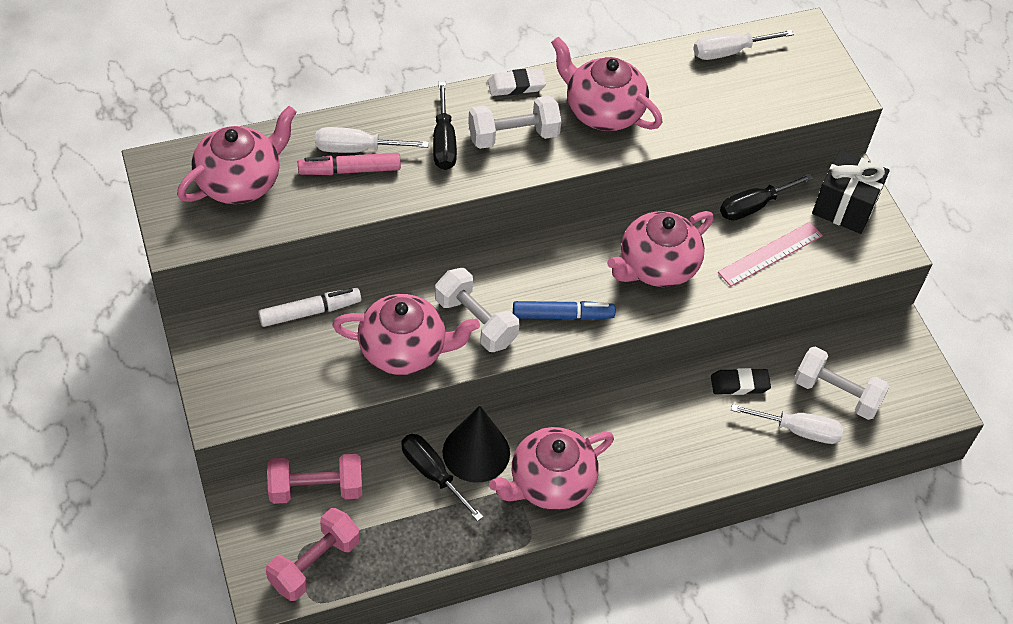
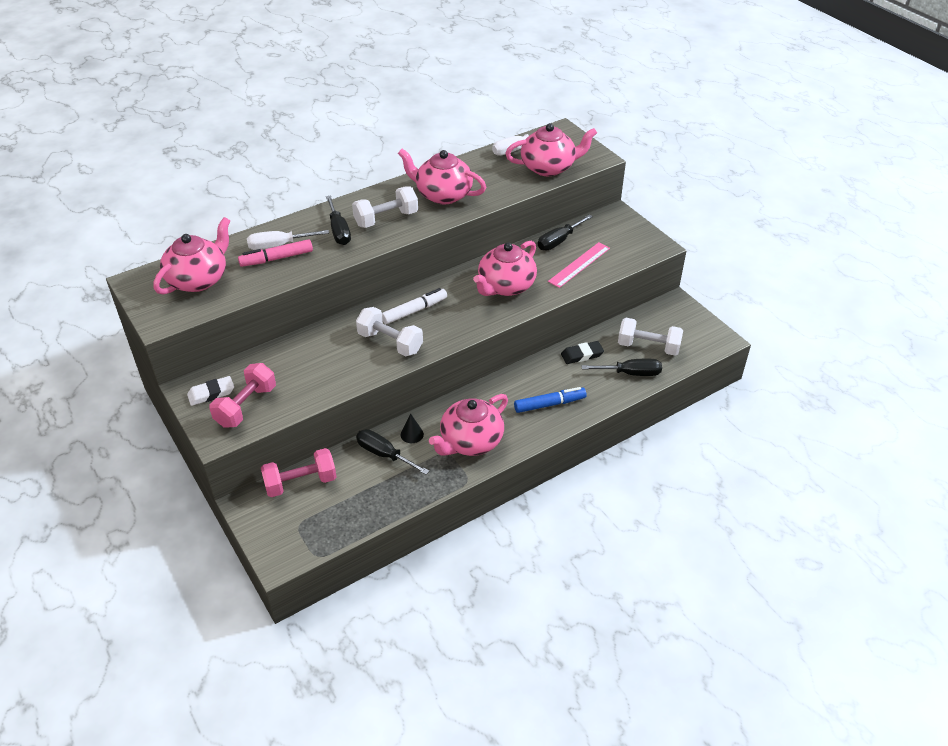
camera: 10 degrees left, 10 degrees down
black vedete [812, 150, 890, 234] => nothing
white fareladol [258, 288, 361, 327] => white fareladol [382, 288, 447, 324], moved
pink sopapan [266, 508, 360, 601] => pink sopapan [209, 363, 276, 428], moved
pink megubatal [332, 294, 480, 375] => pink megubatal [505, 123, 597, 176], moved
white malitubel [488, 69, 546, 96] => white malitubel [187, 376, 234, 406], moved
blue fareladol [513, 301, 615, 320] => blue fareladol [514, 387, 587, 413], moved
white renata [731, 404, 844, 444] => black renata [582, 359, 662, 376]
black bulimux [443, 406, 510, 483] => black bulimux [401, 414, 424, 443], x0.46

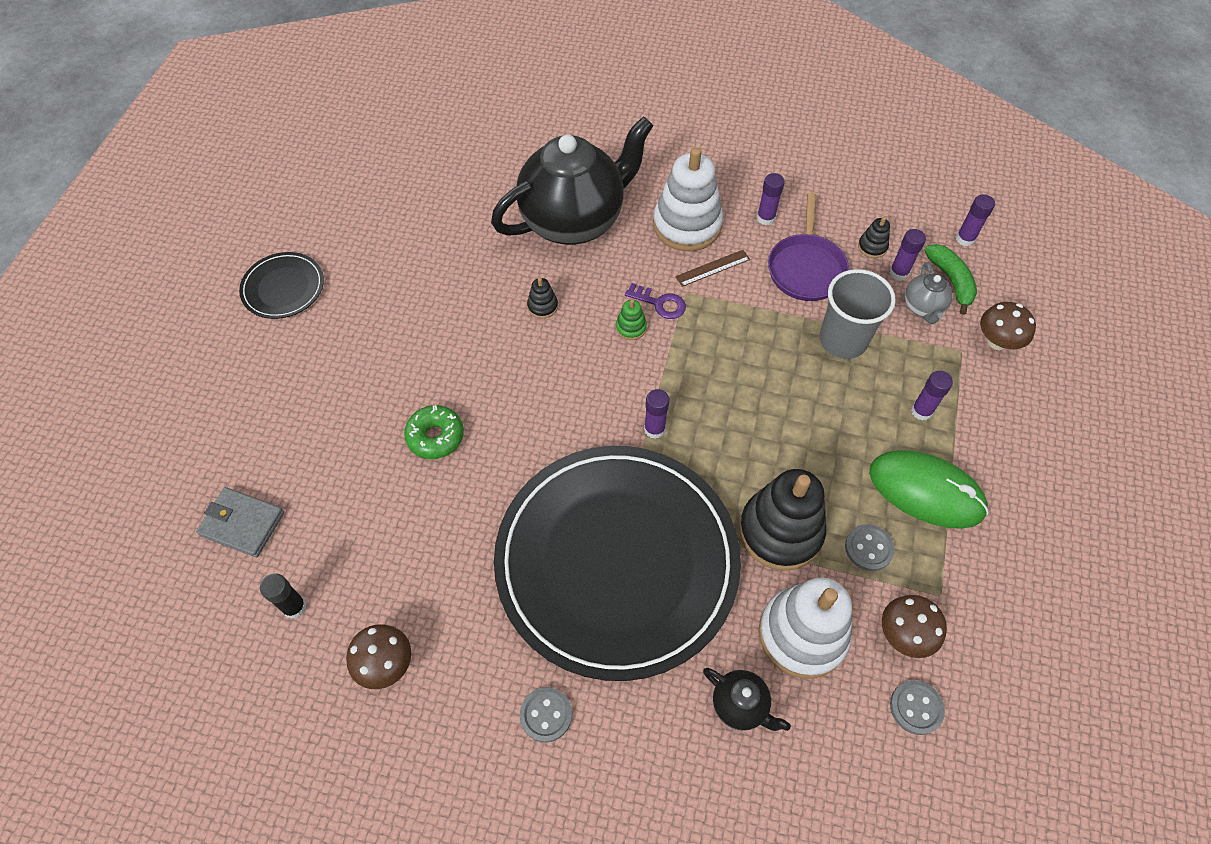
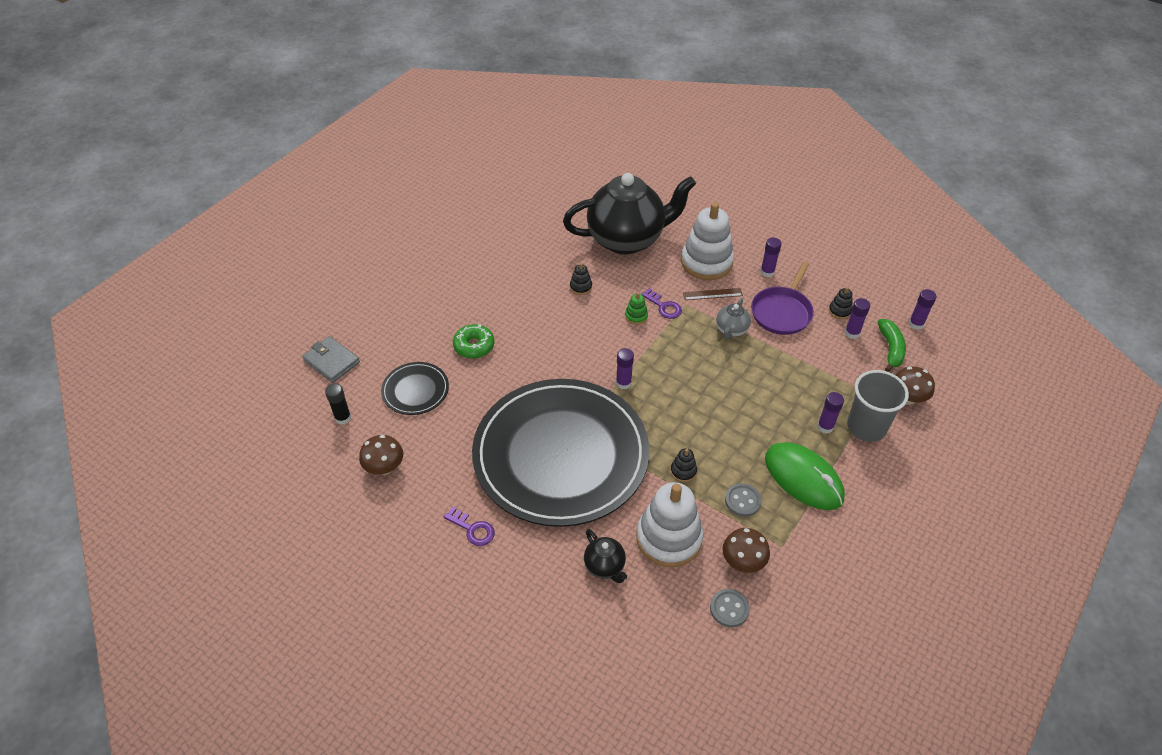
camera: 20 degrees right, 10 degrees down
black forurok [239, 252, 324, 319] => black forurok [381, 362, 449, 415], moved
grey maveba [820, 269, 896, 359] => grey maveba [847, 370, 909, 442], moved
grey megubatal [905, 262, 953, 324] => grey megubatal [716, 298, 751, 340], moved
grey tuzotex [520, 687, 572, 742] => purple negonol [444, 507, 495, 546]
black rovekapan [739, 469, 826, 571] => black rovekapan [671, 448, 697, 482], x0.42

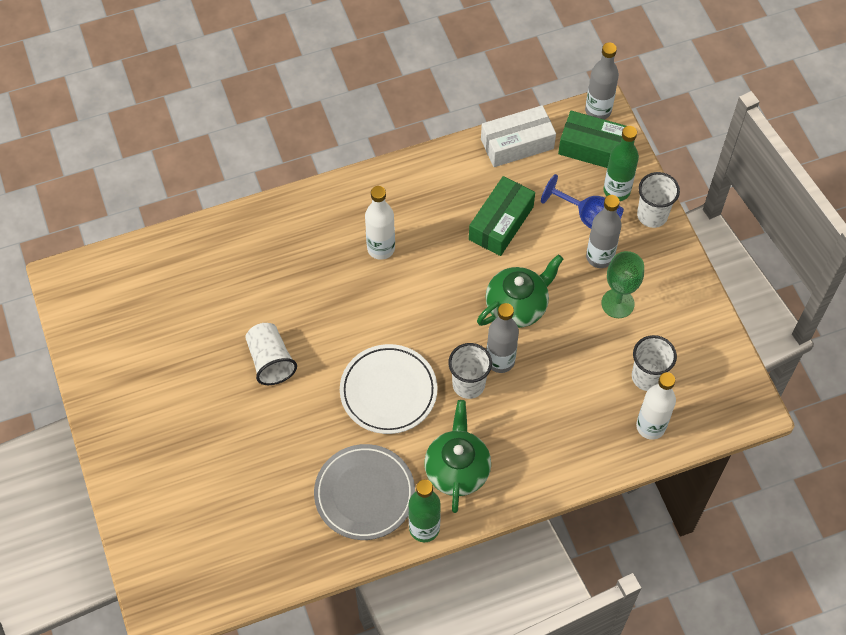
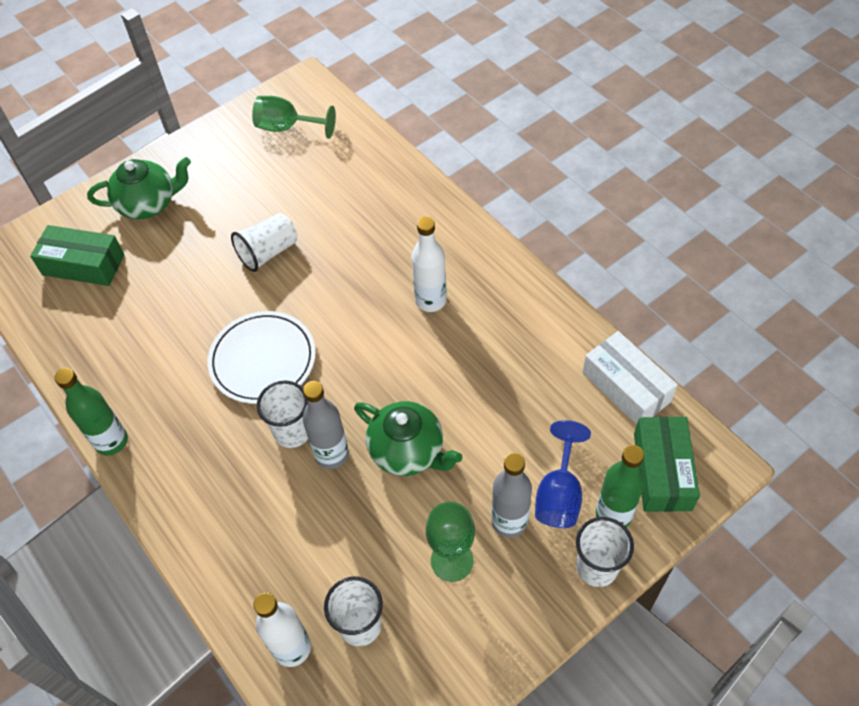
camera: 75 degrees right, 5 degrees down
grey forurok [314, 444, 415, 540] => nothing
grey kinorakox [585, 42, 619, 119] => nothing
nothing => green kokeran [252, 96, 336, 139]
green megubatal [424, 400, 491, 513] => green megubatal [87, 157, 191, 219], moved
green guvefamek [469, 176, 535, 256] => green guvefamek [30, 225, 124, 286], moved

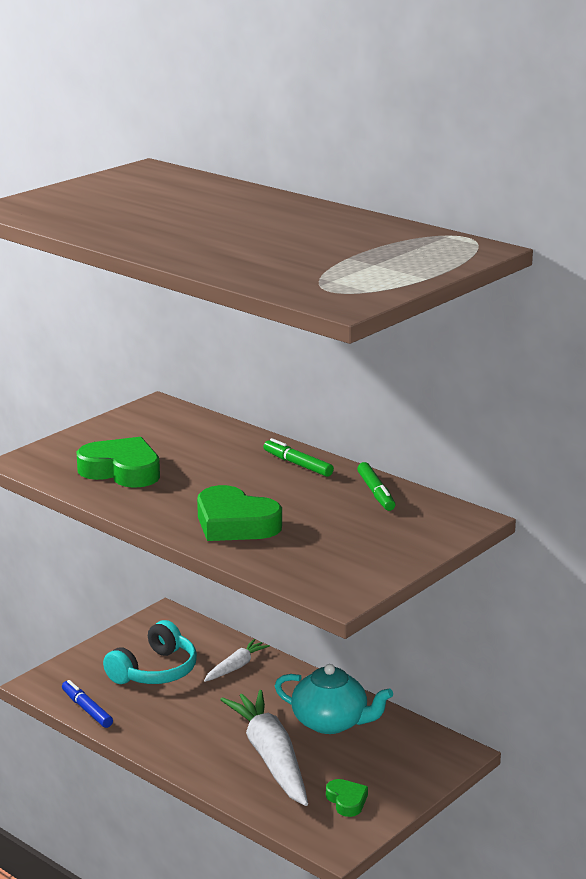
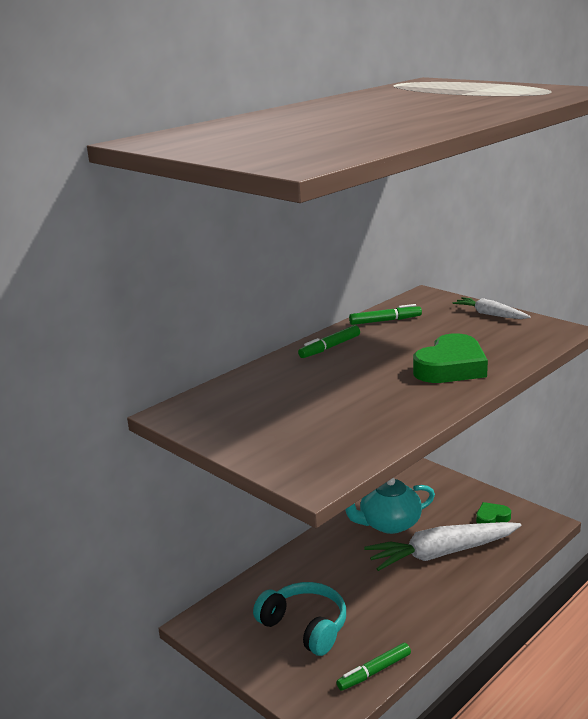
camera: 85 degrees left, 0 degrees up
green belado [77, 437, 160, 488] => nothing
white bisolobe [204, 639, 270, 682] => white bisolobe [453, 297, 531, 319], moved
blue fareladol [62, 680, 113, 728] => green fareladol [336, 643, 411, 691]
turquoise megubatal [275, 664, 393, 734] => turquoise megubatal [345, 478, 435, 534], 135 degrees counterclockwise

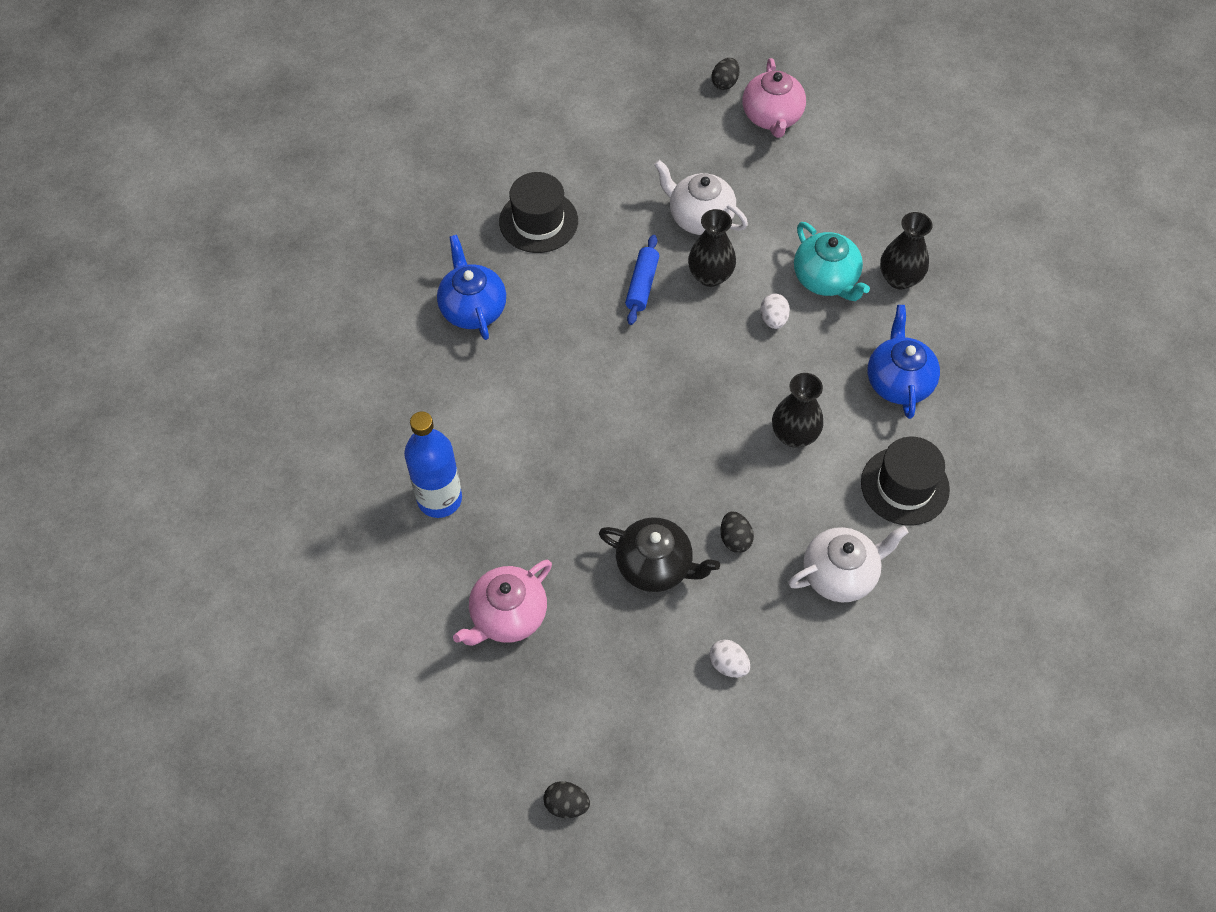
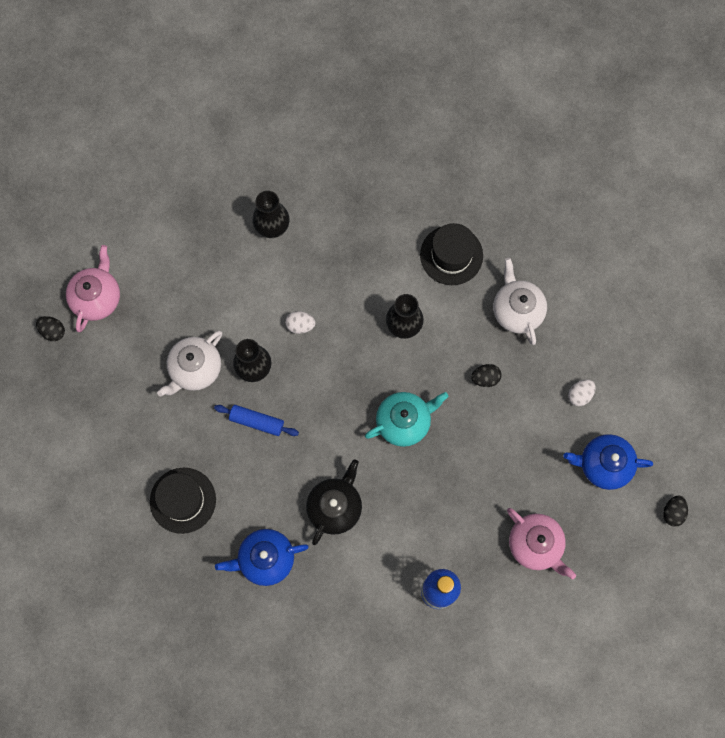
camera: 85 degrees left, 15 degrees up
black megubatal [599, 517, 720, 592] => black megubatal [306, 459, 362, 545], moved
turquoise megubatal [794, 222, 870, 301] => turquoise megubatal [365, 392, 449, 447], moved
blue megubatal [868, 305, 940, 419] => blue megubatal [564, 434, 653, 490], moved
pink megubatal [743, 58, 806, 138] => pink megubatal [66, 245, 120, 332], 75 degrees counterclockwise

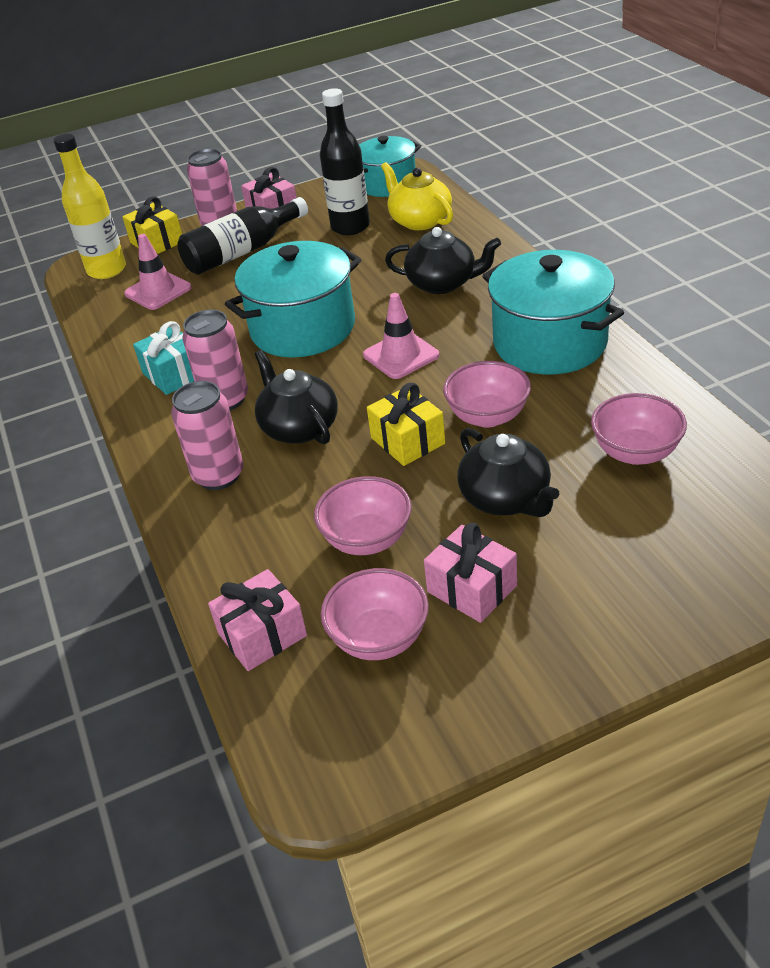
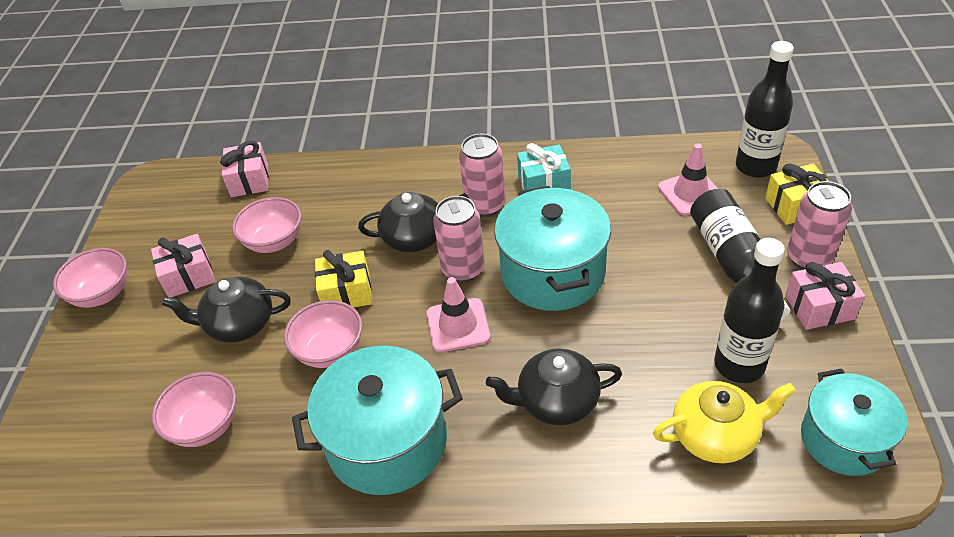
camera: 115 degrees right, 5 degrees up
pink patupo [171, 381, 244, 490] => pink patupo [433, 196, 485, 282], moved
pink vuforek [321, 568, 429, 660] => pink vuforek [53, 248, 127, 308], moved
yellow kinorakox [54, 134, 126, 279] => black kinorakox [736, 41, 794, 178]
black megubatal [385, 227, 501, 294] => black megubatal [486, 348, 622, 426], 45 degrees clockwise

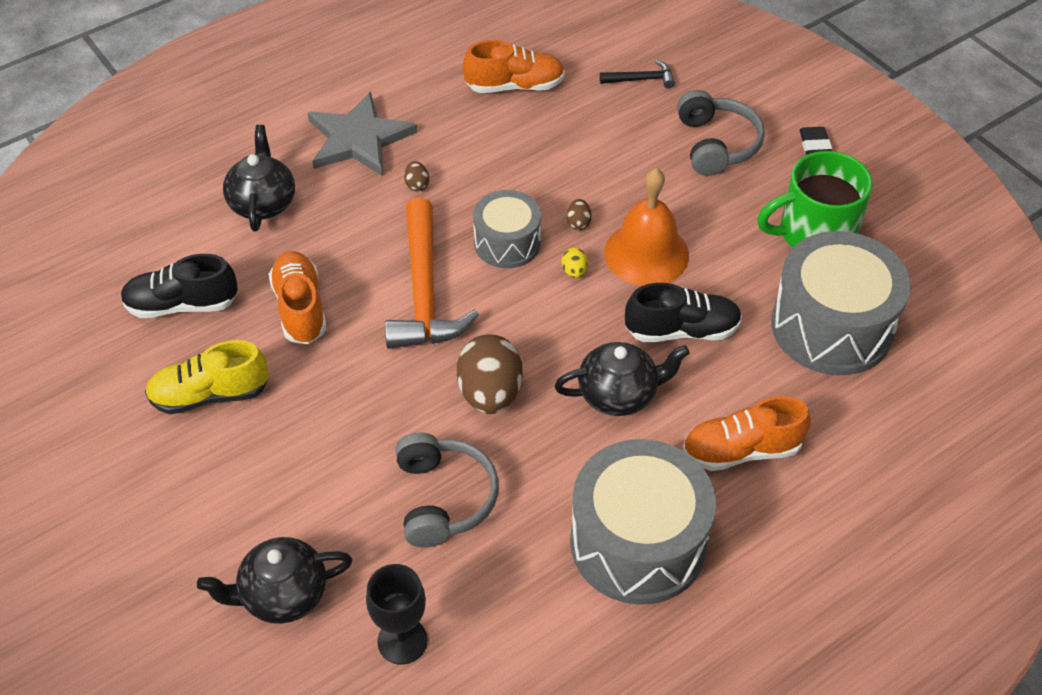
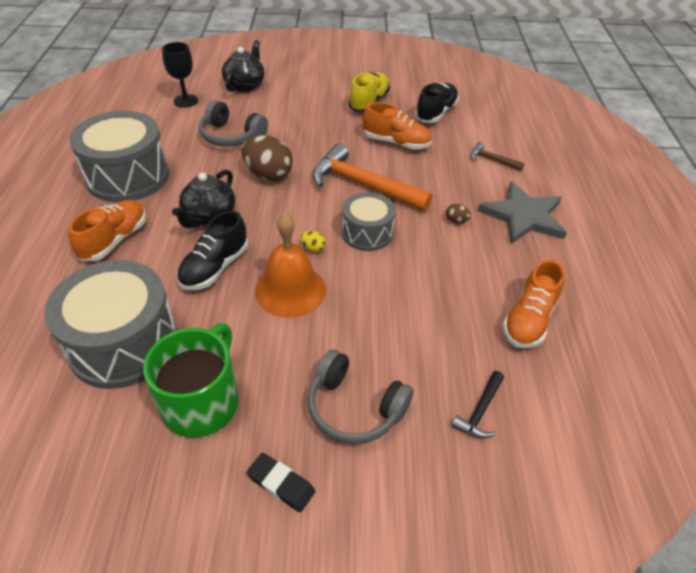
camera: 125 degrees right, 5 degrees down
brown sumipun [566, 199, 592, 230] => nothing
black megubatal [223, 125, 295, 232] => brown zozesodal [471, 142, 524, 171]

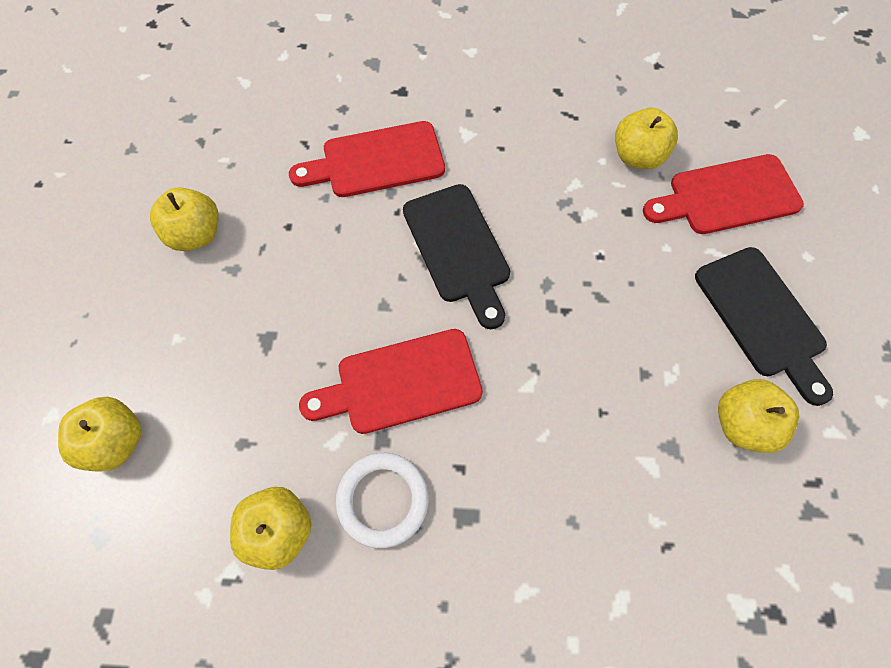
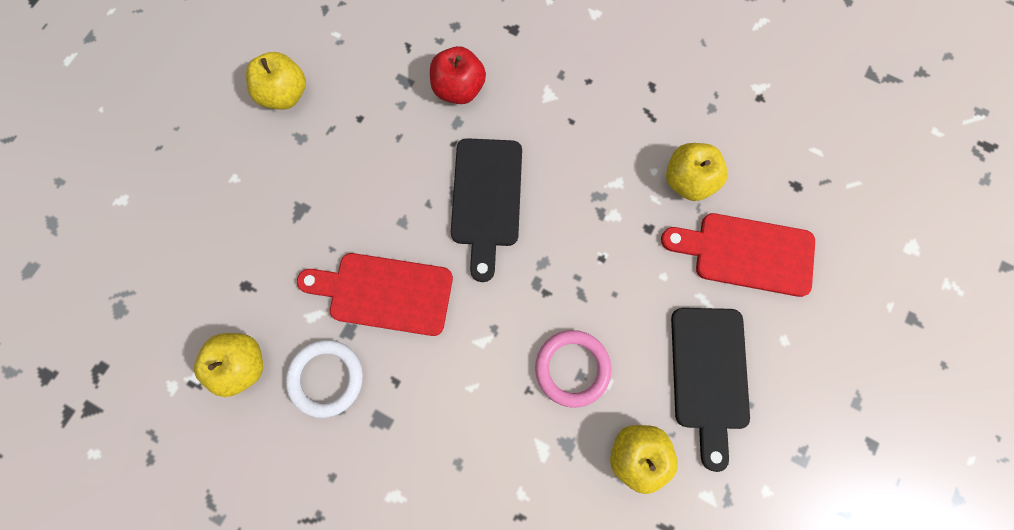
camera: 25 degrees right, 10 degrees up
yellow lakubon [58, 397, 142, 472] => nothing
nothing => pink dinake [535, 330, 612, 408]
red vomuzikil [289, 121, 445, 197] => red lakubon [430, 46, 486, 104]

